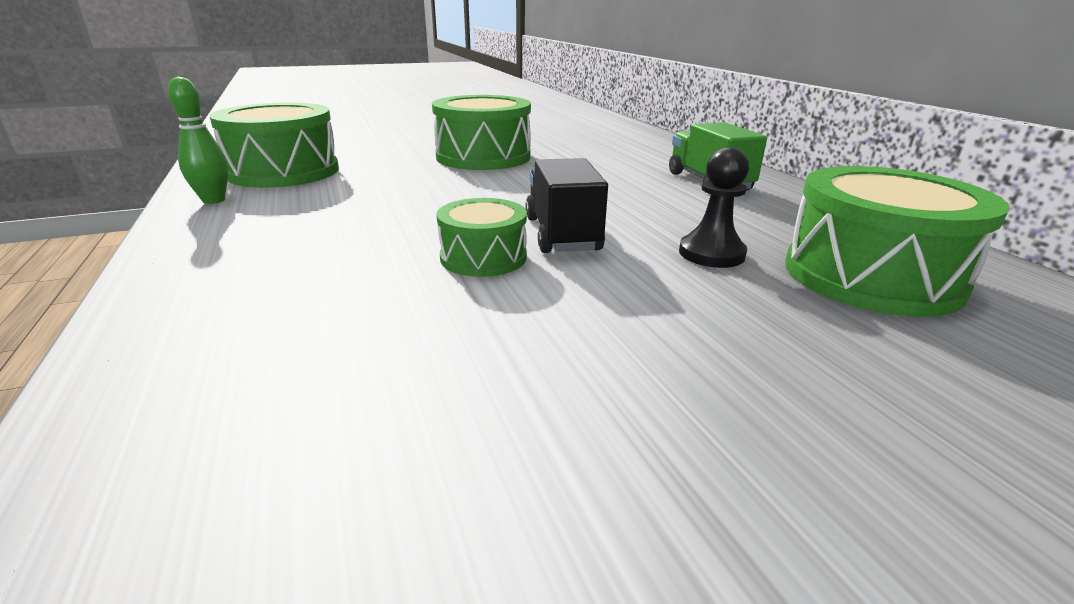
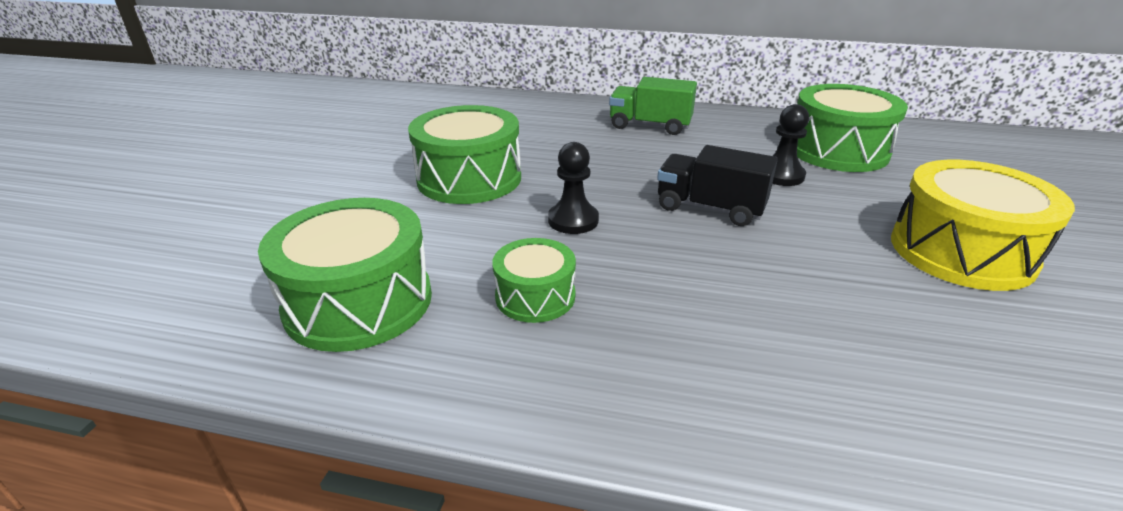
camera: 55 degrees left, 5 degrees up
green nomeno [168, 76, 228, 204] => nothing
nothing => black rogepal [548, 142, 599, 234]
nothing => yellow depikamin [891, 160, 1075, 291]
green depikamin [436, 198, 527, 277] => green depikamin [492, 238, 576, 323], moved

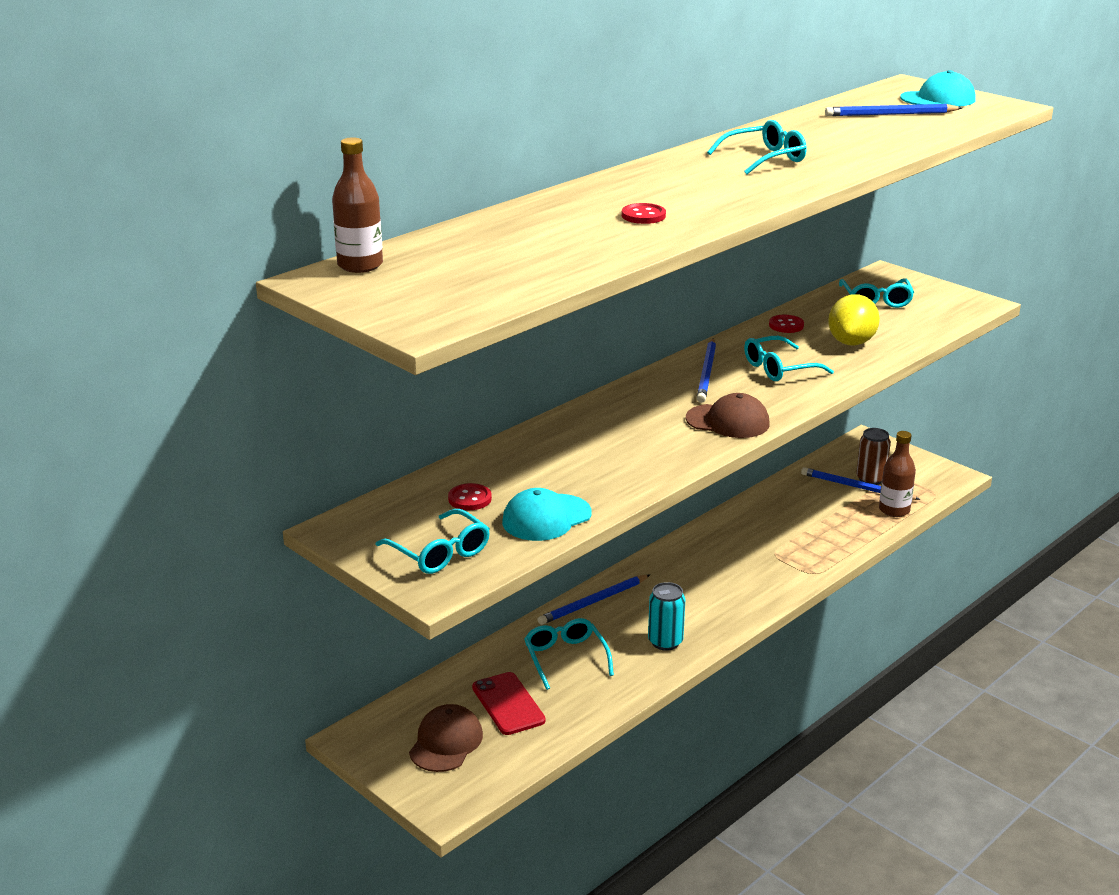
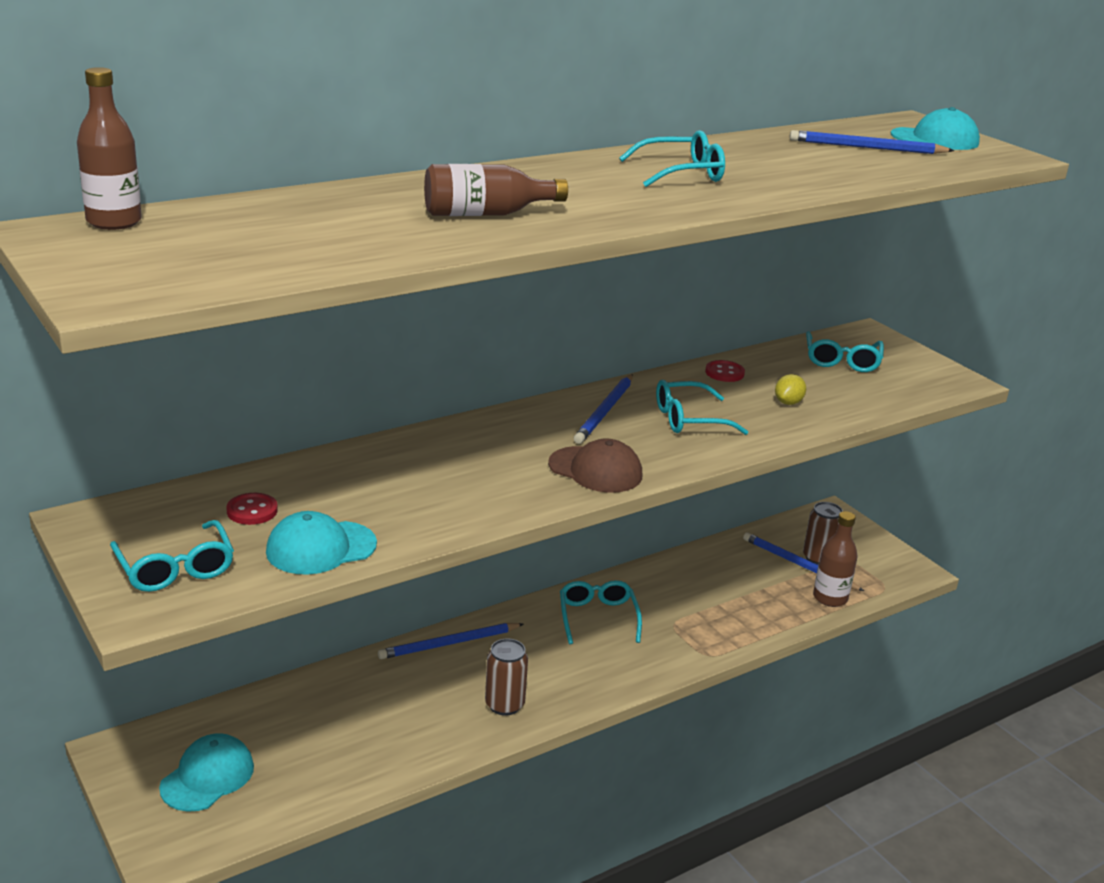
camera: 10 degrees right, 0 degrees up
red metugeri [472, 672, 546, 735] => nothing
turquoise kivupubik [524, 618, 614, 690] => turquoise kivupubik [560, 580, 642, 644], moved
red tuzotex [622, 203, 666, 224] => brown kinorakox [424, 164, 568, 216]
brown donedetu [409, 704, 483, 772] => turquoise donedetu [159, 733, 254, 812]
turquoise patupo [648, 582, 685, 651] => brown patupo [485, 638, 528, 716]
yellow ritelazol [828, 294, 880, 345] => yellow ritelazol [775, 374, 806, 405], x0.53

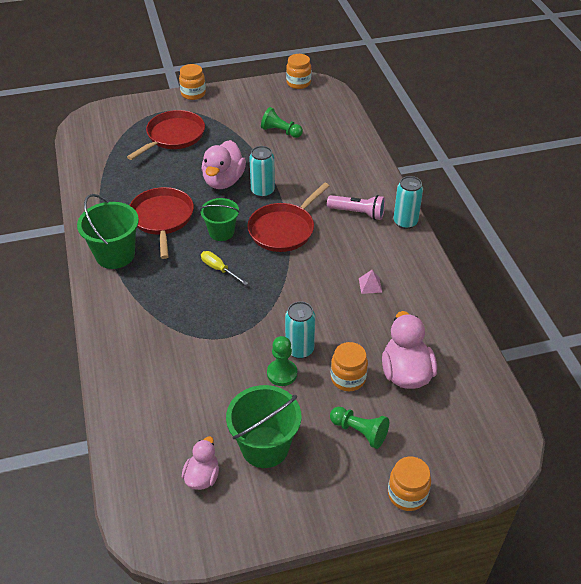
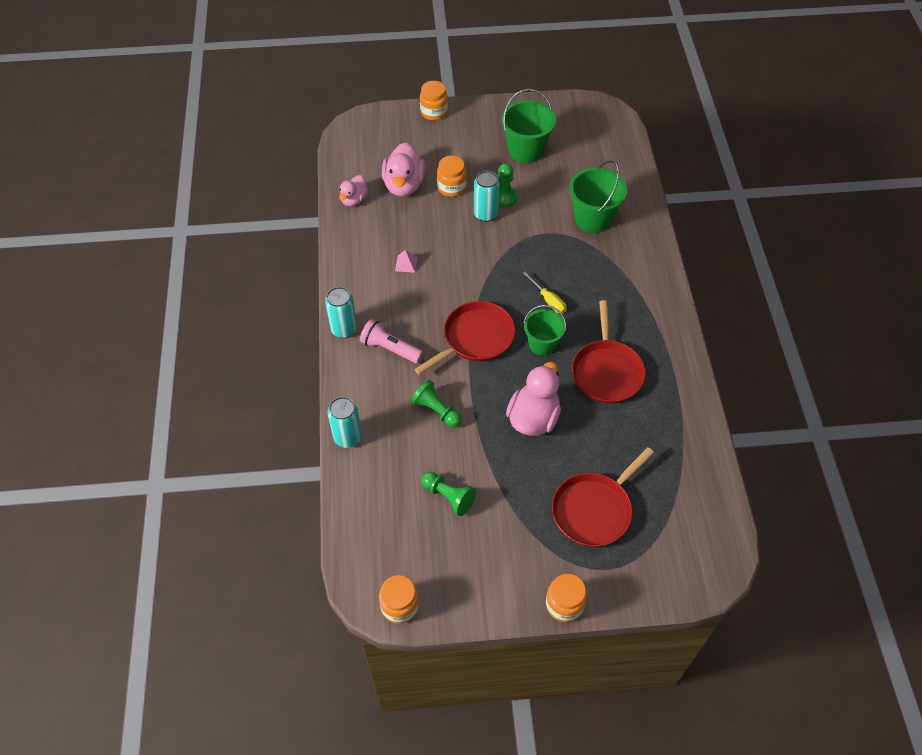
camera: 170 degrees left, 10 degrees up
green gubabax [77, 194, 139, 269] => green gubabax [569, 160, 627, 233], moved
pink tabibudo [182, 436, 219, 490] => pink tabibudo [339, 175, 368, 206], moved
turquoise patupo [249, 146, 275, 198] => turquoise patupo [328, 397, 362, 448], moved
green rogepal [330, 407, 389, 449] => green rogepal [411, 380, 462, 428], moved

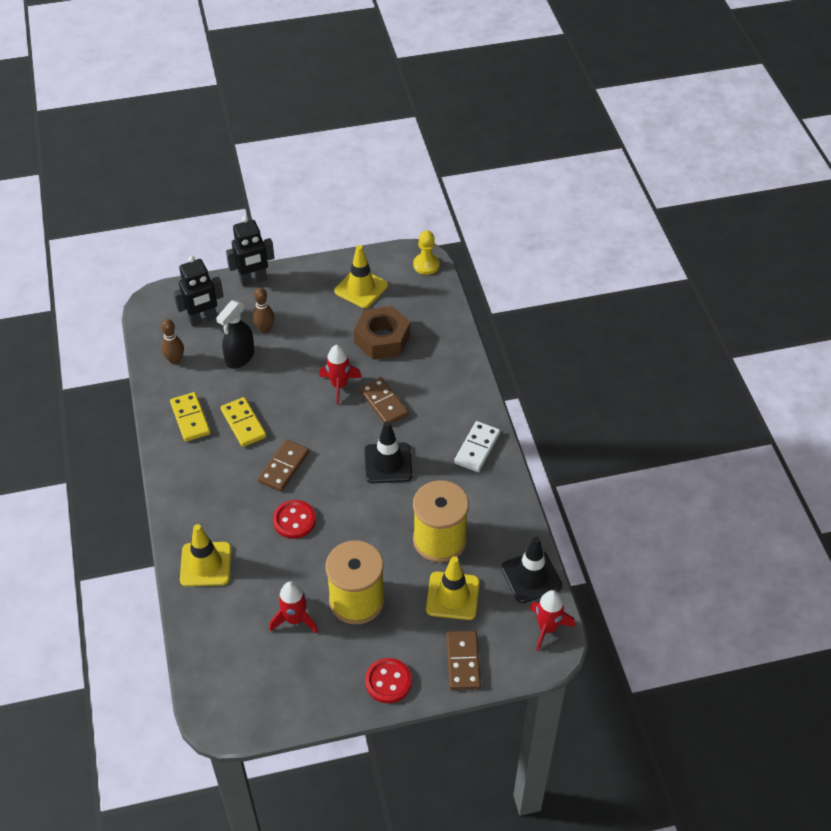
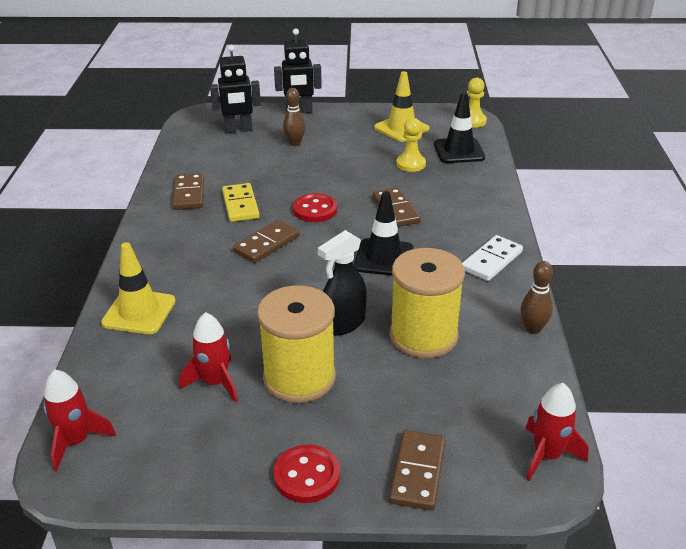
camera: 15 degrees right, 15 degrees down
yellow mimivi [426, 556, 480, 620] => nothing
brown nomeno [161, 319, 184, 365] => brown nomeno [521, 261, 553, 334], moved
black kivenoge [216, 300, 254, 369] => black kivenoge [318, 230, 366, 336], moved
red tuzotex [273, 500, 316, 539] => red tuzotex [293, 193, 337, 222], moved
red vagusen [319, 345, 362, 405] => red vagusen [44, 369, 116, 471], moved
black mimivi [501, 537, 562, 603] => black mimivi [434, 92, 485, 163], moved
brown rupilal [354, 306, 410, 360] => yellow rogepal [396, 118, 426, 172]
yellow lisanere [170, 392, 210, 442] => brown lisanere [172, 173, 204, 210]

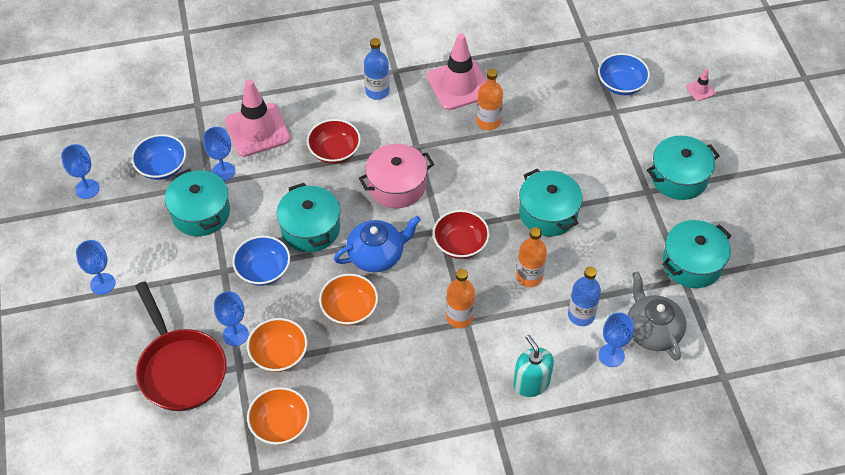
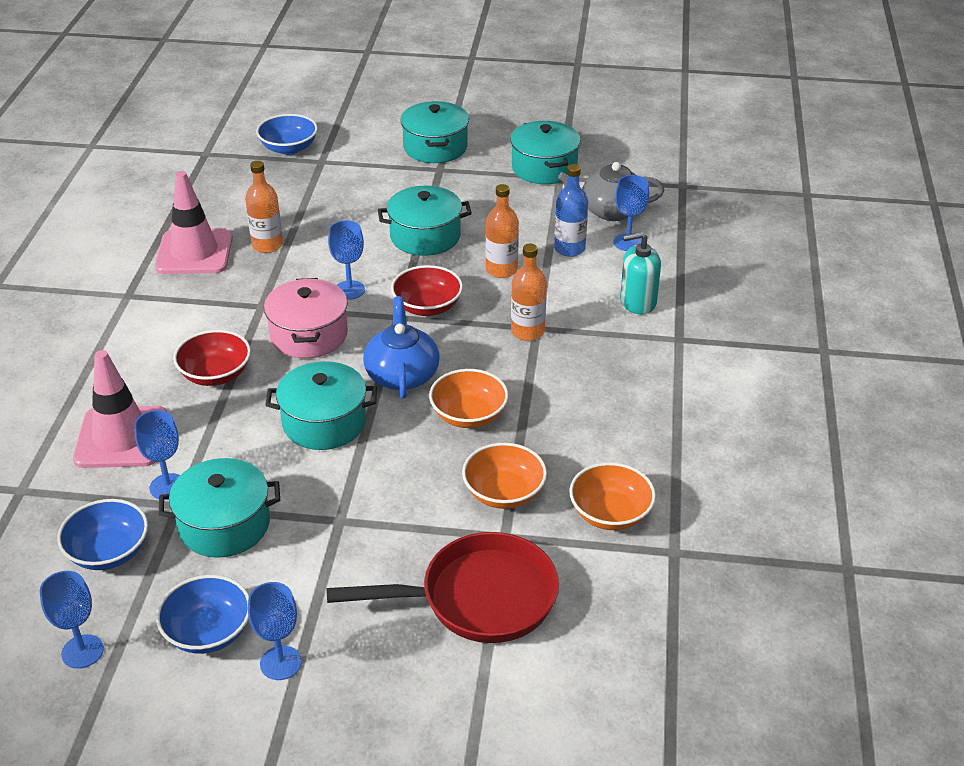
camera: 70 degrees left, 15 degrees down
blue kinorakox [364, 38, 389, 100] => nothing
pink mimivi [686, 69, 716, 101] => nothing
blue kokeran [214, 291, 249, 346] => blue kokeran [328, 220, 365, 300], moved
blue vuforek [232, 236, 290, 286] => blue vuforek [156, 575, 249, 654], moved

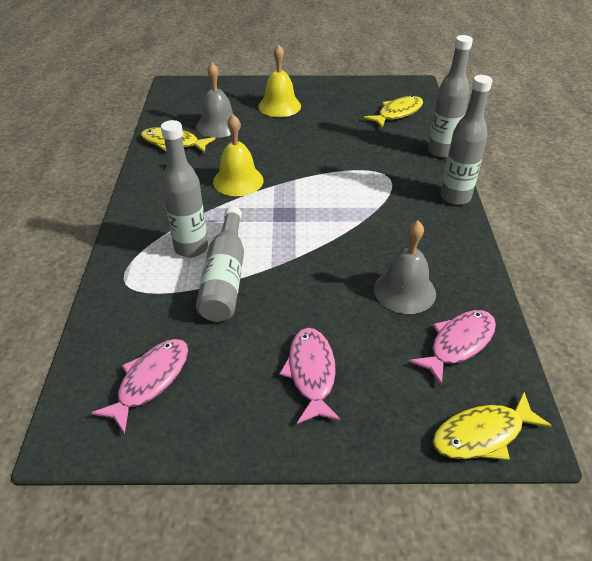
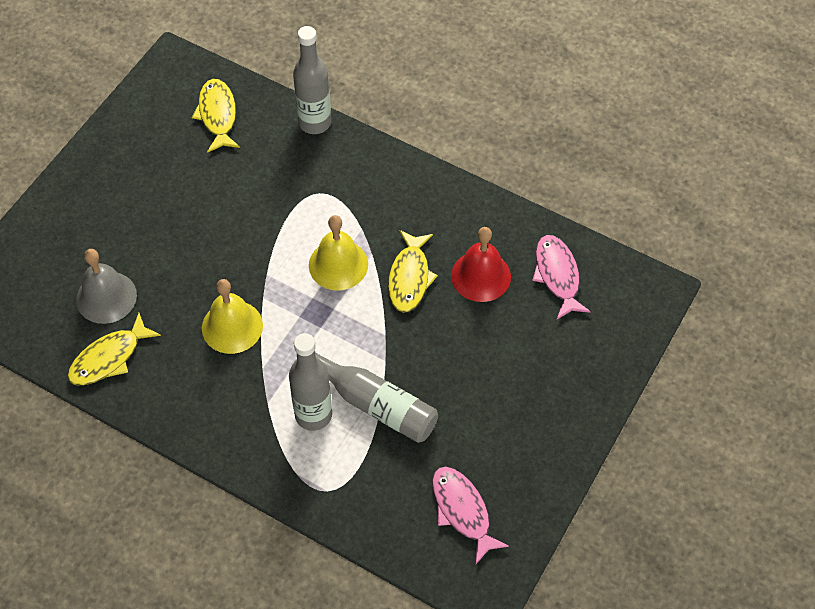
camera: 60 degrees left, 15 degrees up
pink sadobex [279, 328, 341, 424] => nothing
grey kinorakox [440, 75, 493, 205] => nothing
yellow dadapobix [259, 44, 301, 117] => yellow dadapobix [309, 215, 368, 291], moved
yellow sadobex [432, 392, 552, 460] => yellow sadobex [388, 230, 438, 313], moved
grey dadapobix [374, 221, 436, 314] => red dadapobix [451, 227, 511, 302]

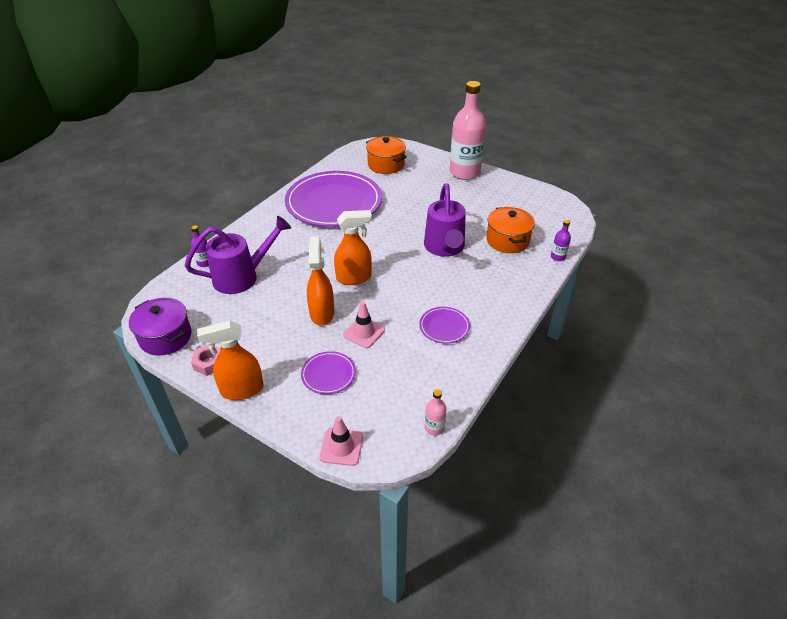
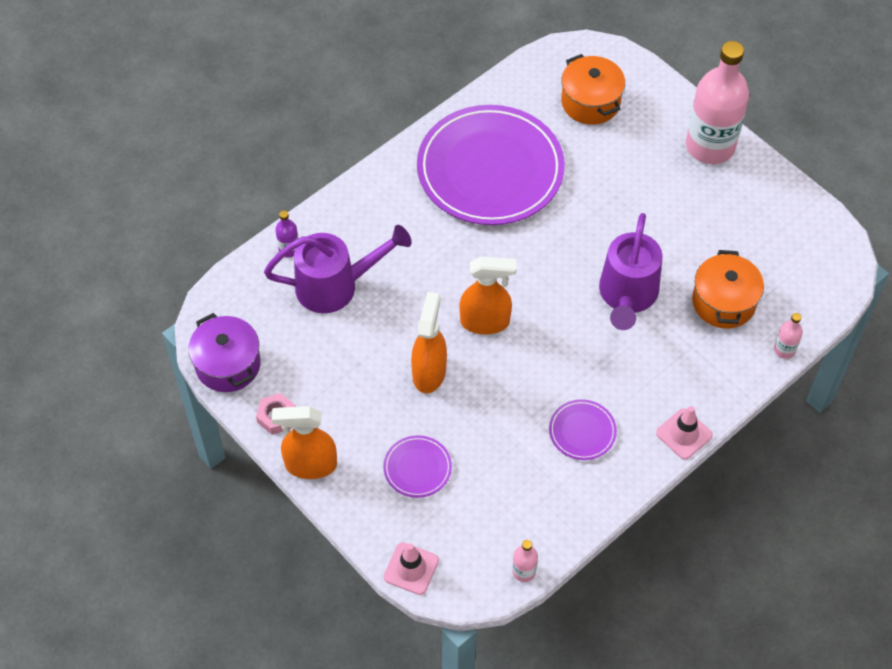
camera: 15 degrees right, 15 degrees up
pink mimivi [343, 301, 385, 348] => pink mimivi [656, 406, 713, 460], moved
purple kinorakox [551, 220, 571, 261] => pink kinorakox [774, 313, 803, 359]

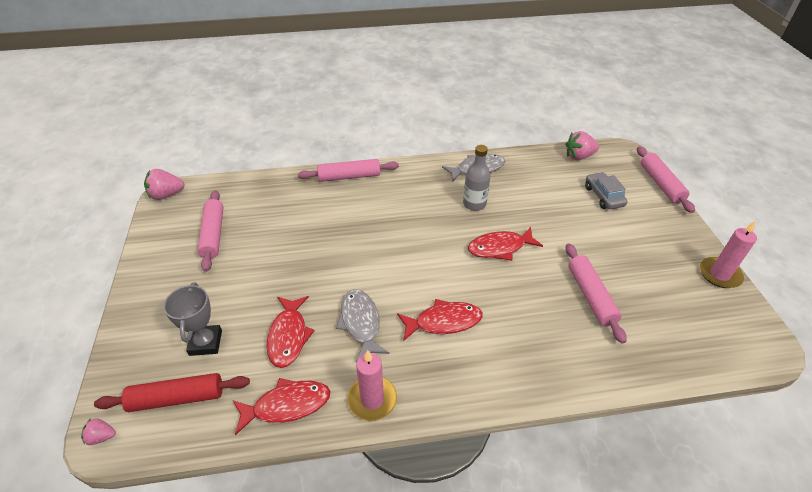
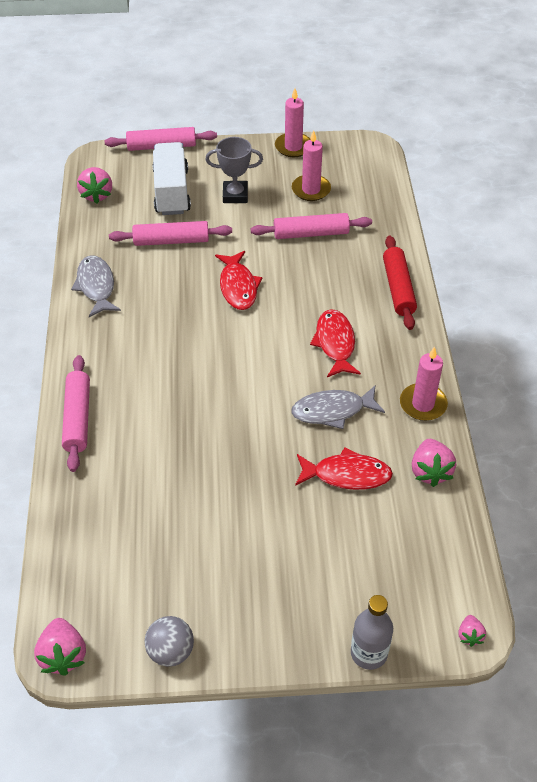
camera: 85 degrees left, 5 degrees up
nothing => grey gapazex [145, 616, 194, 667]
nothing => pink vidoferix [292, 130, 331, 201]
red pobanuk [94, 373, 250, 412] => red pobanuk [383, 236, 417, 330], moved
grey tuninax [163, 283, 222, 356] => grey tuninax [205, 137, 263, 203], moved
pink pobanuk [197, 190, 224, 272] => pink pobanuk [109, 221, 232, 246], moved
grey kinorakox [463, 145, 491, 211] => grey kinorakox [351, 595, 393, 670], moved
red sadobex [233, 378, 330, 435] => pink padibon [412, 439, 456, 487]
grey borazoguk [585, 172, 628, 209] => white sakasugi [152, 142, 191, 215]

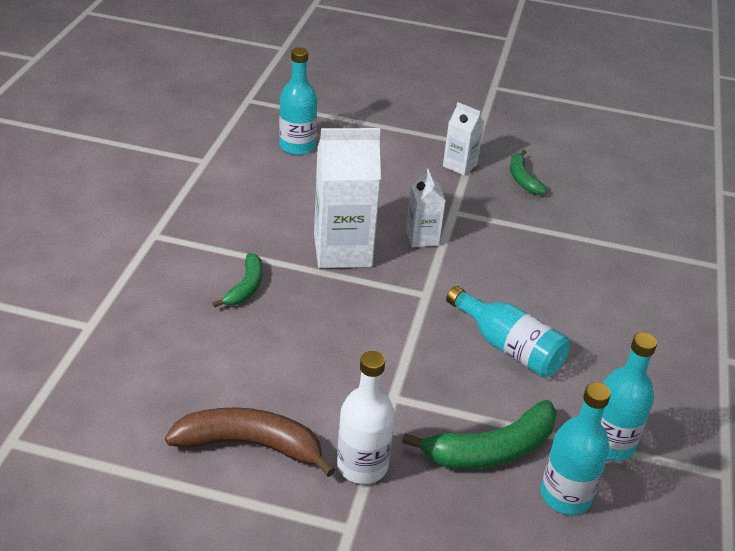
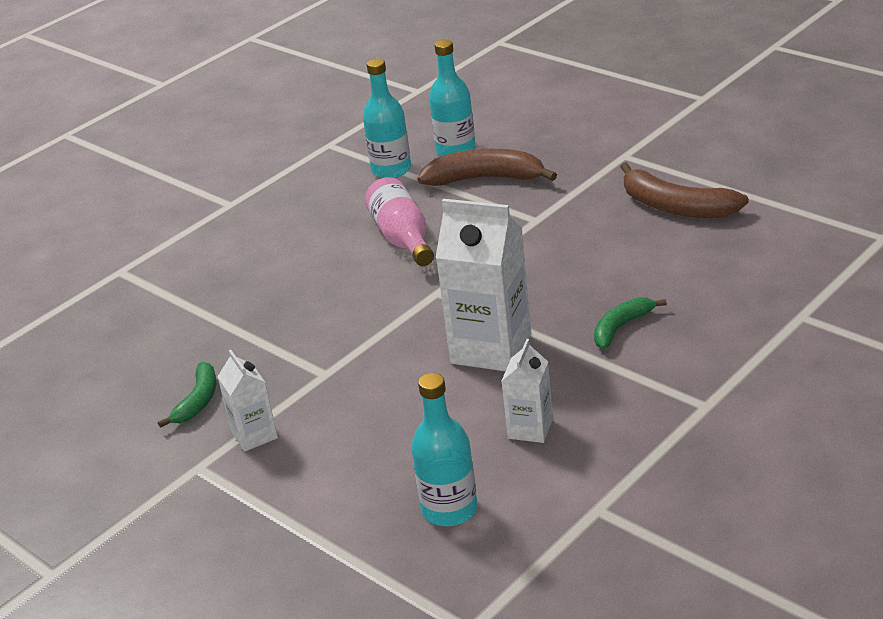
camera: 145 degrees left, 5 degrees down
white kinorakox [337, 351, 395, 484] => nothing
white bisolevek [406, 168, 446, 247] => white bisolevek [502, 339, 553, 443], moved
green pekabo [402, 400, 557, 469] => brown pekabo [417, 149, 557, 186]
turquoise kinorakox [446, 286, 570, 378] => pink kinorakox [365, 177, 434, 266]

